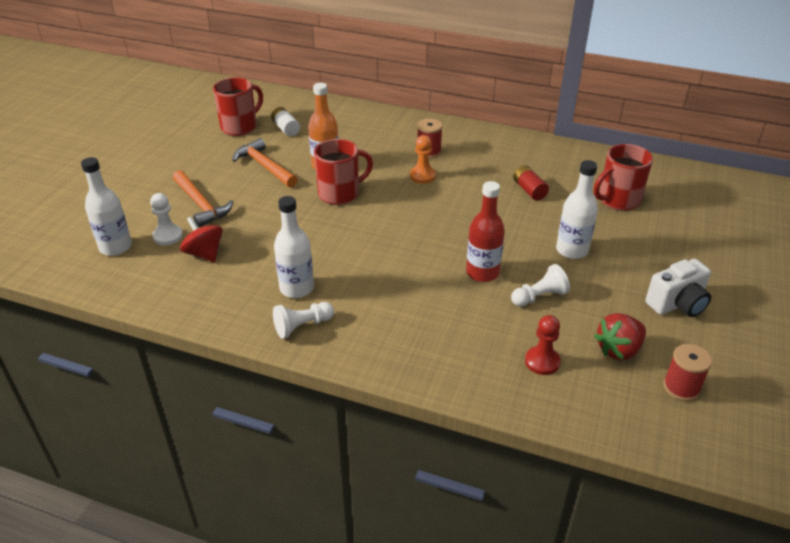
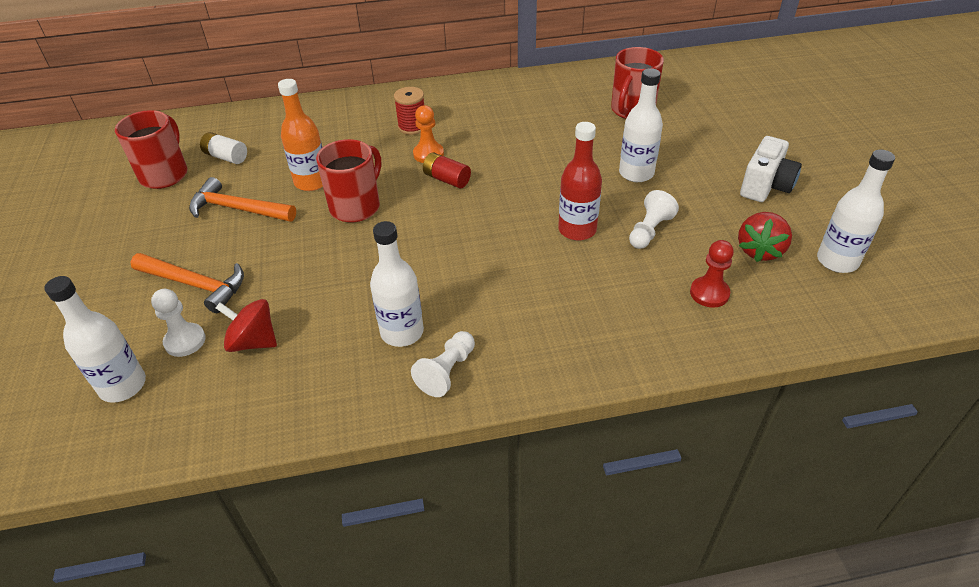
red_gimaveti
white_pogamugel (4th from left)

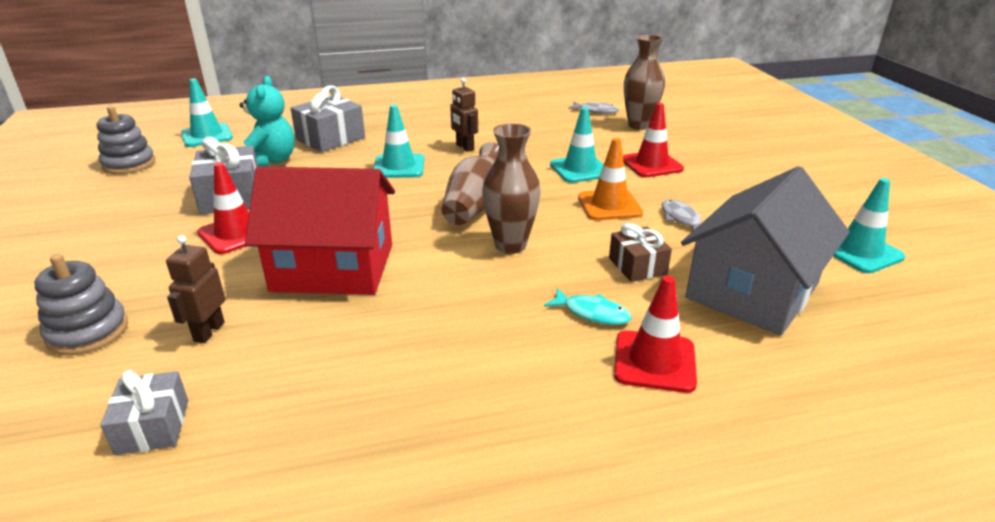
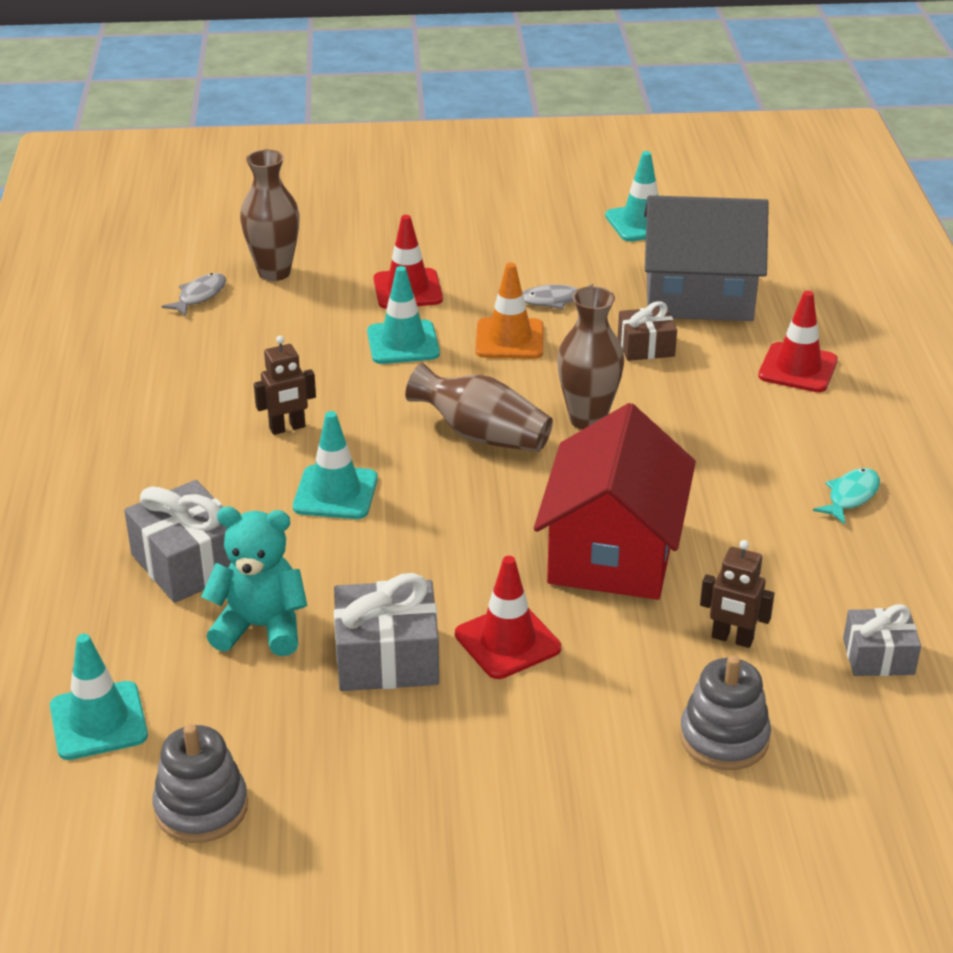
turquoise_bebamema
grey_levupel

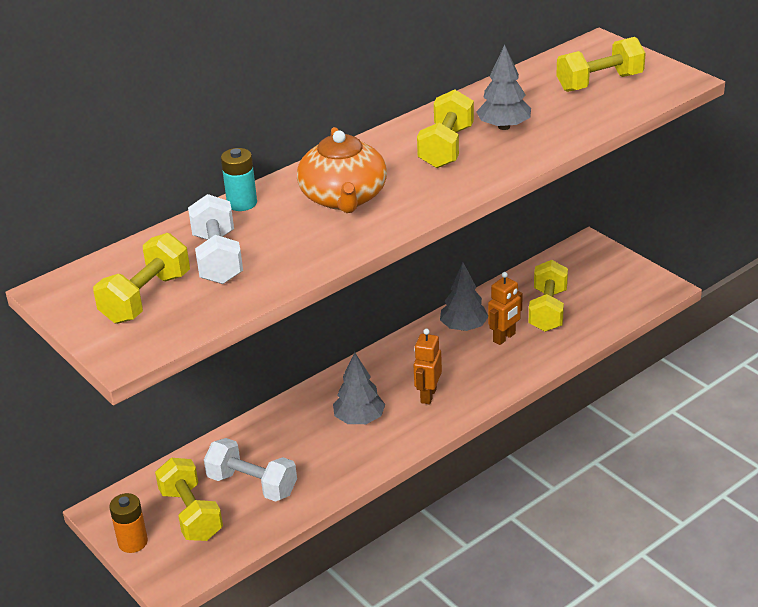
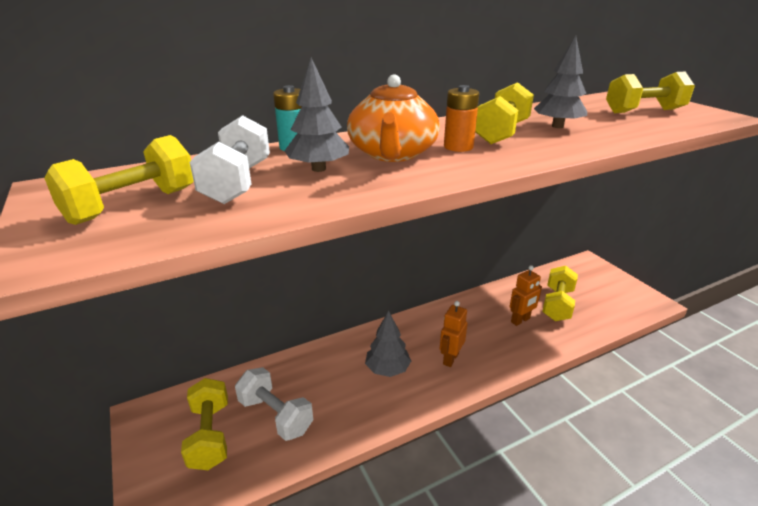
orange_gimaveti
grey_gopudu (1st from left)

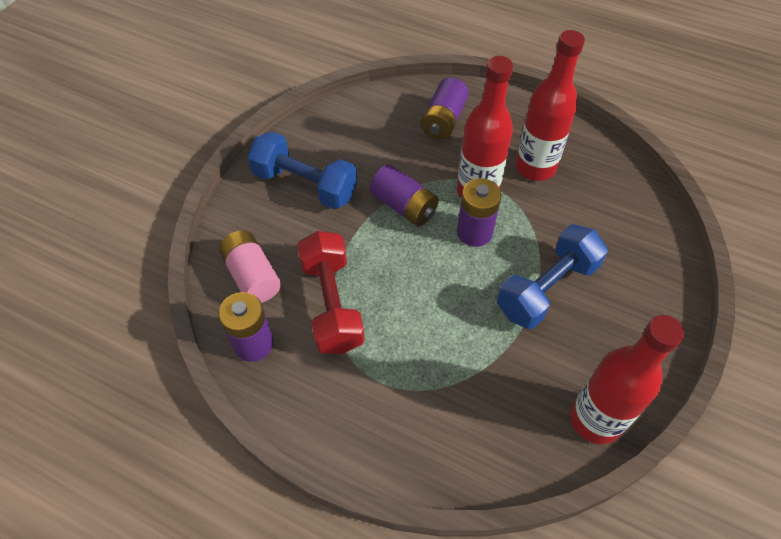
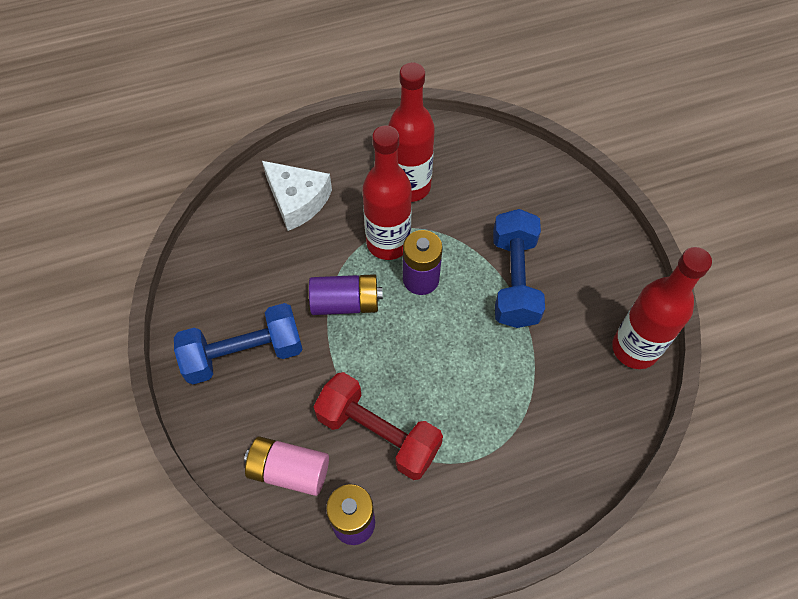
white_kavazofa

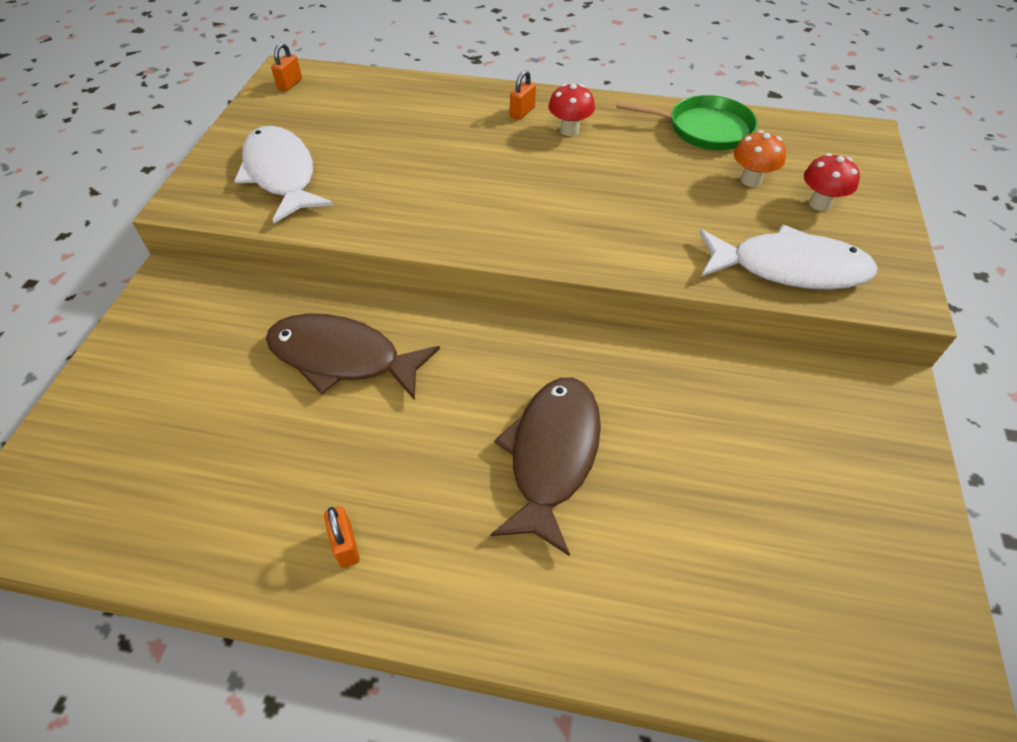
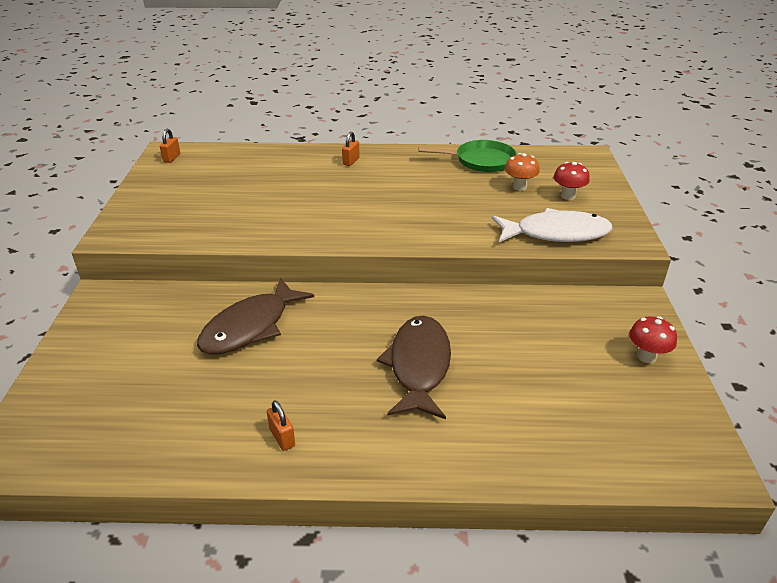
white_bebamema (1st from left in the first image)
brown_bebamema (1st from left)
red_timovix (2nd from left)

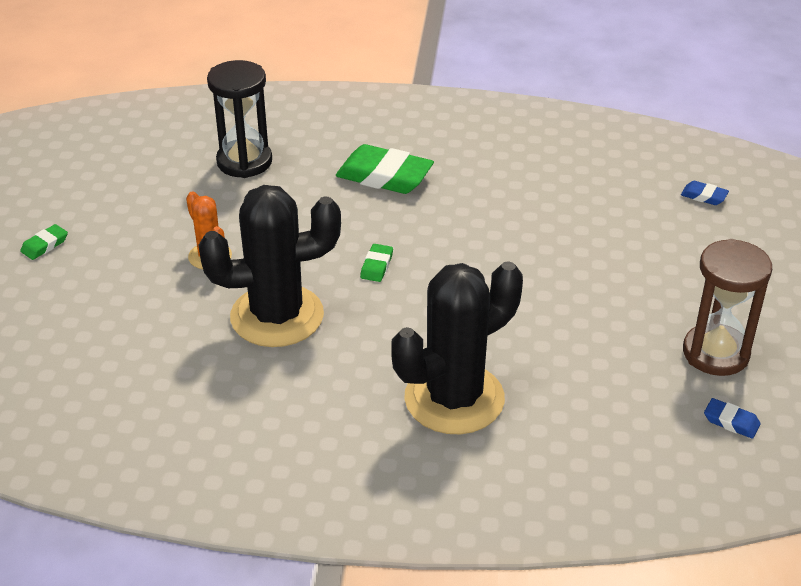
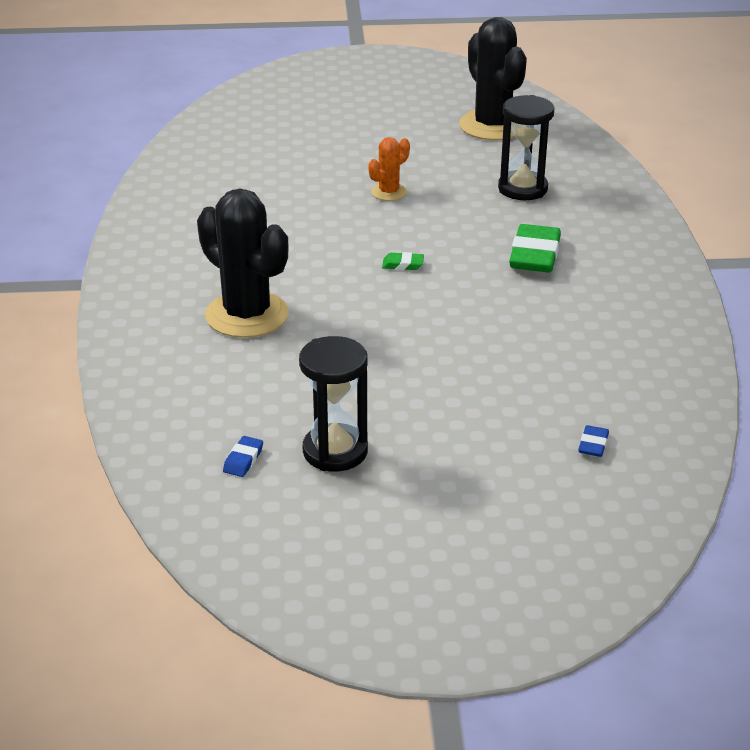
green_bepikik (1st from left in the first image)
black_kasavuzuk (2nd from left)
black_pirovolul (1st from left)

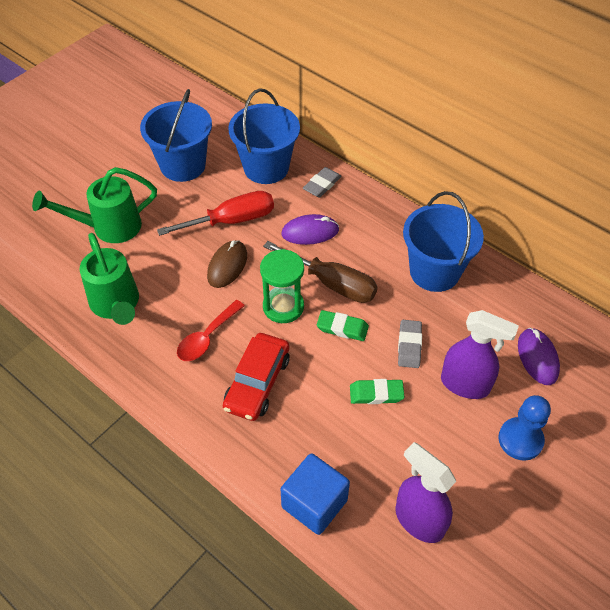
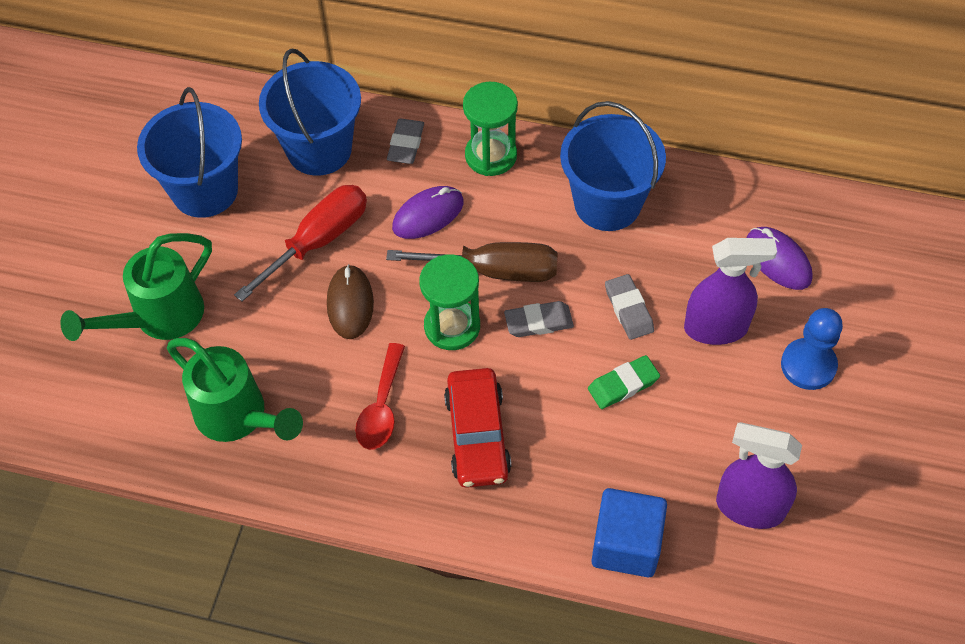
grey_bepikik (2nd from left)
green_pirovolul (2nd from left)

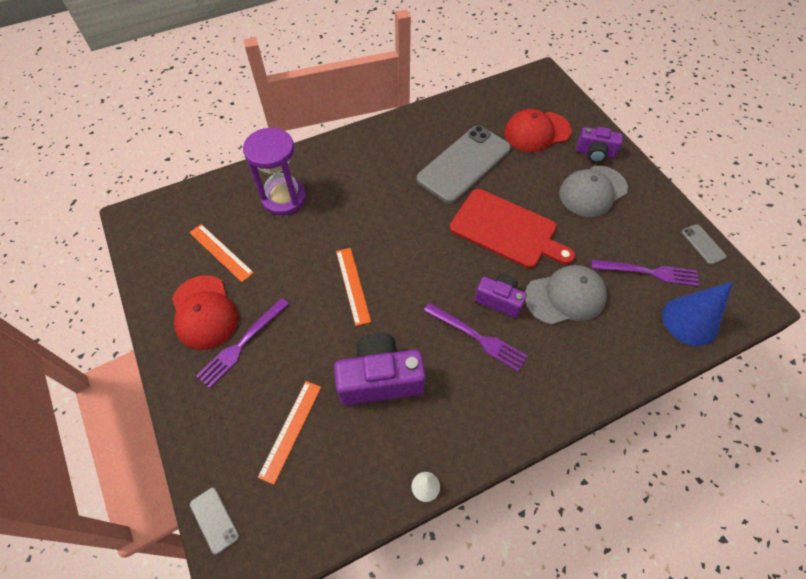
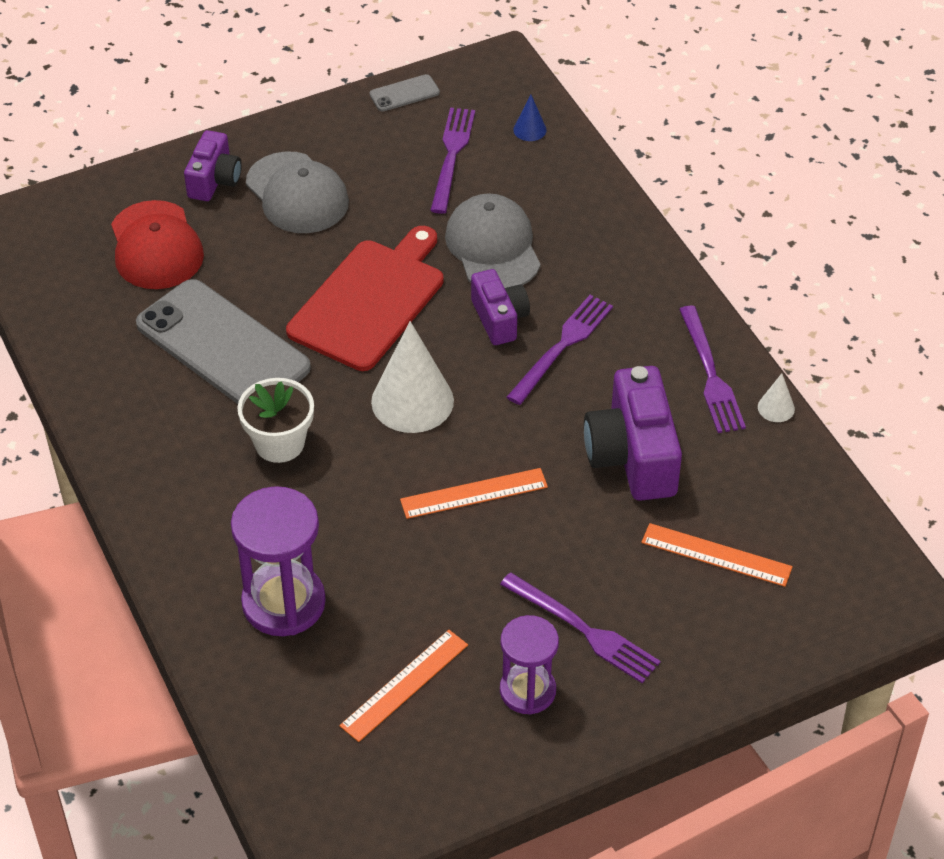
purple_pirovolul (2nd from left)
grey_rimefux (1st from left in the first image)
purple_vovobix (2nd from left)
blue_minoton
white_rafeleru
white_minoton (1st from left)
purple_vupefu (4th from left)

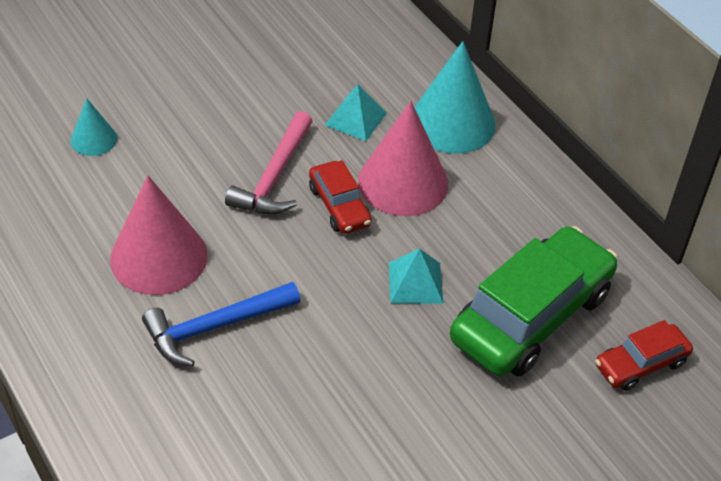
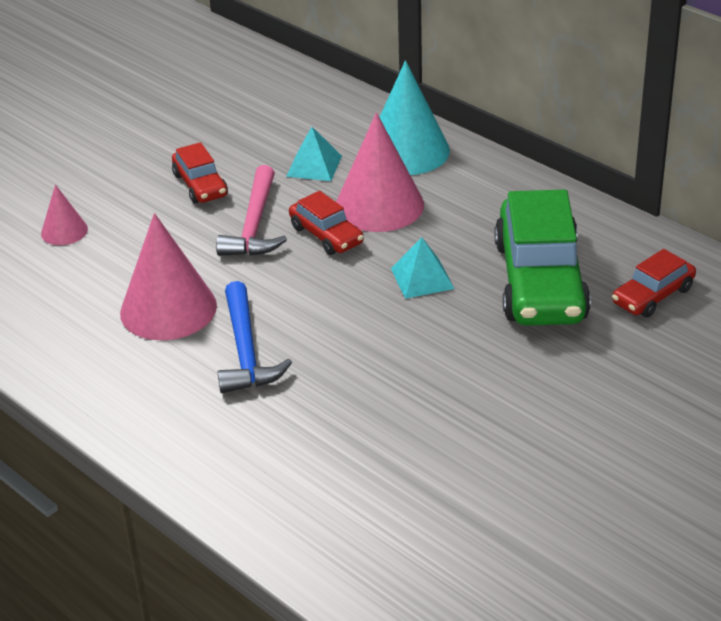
pink_minoton (1st from left)
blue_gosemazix
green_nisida
red_nisida (1st from left)

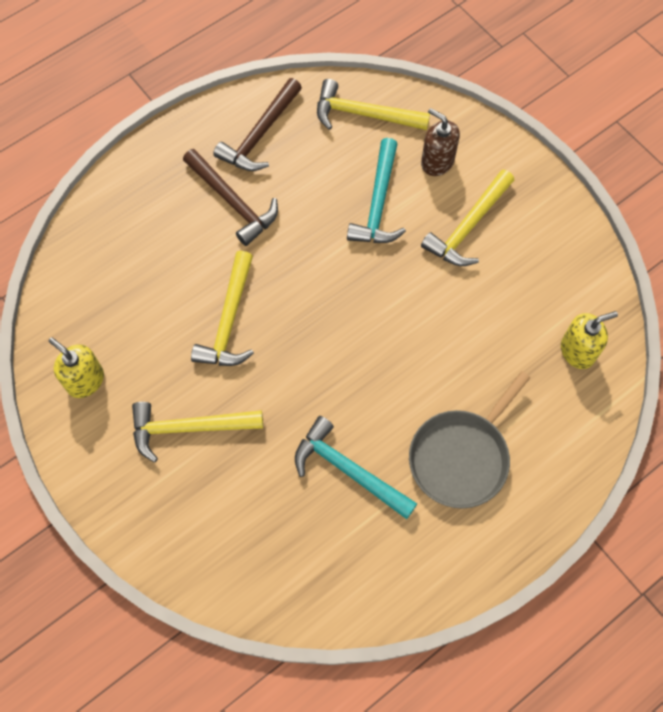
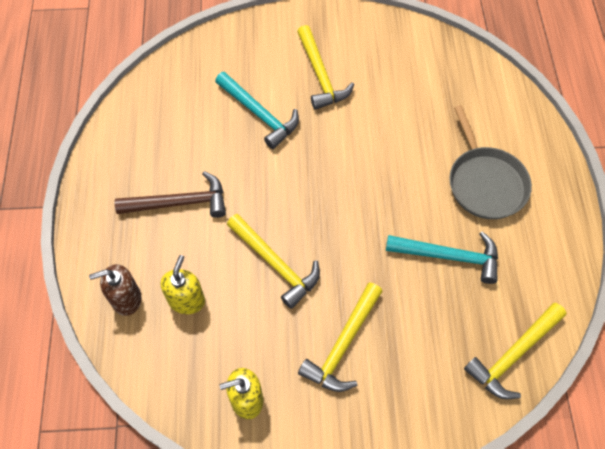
brown_gosemazix (2nd from left in the first image)
turquoise_gosemazix (2nd from left)
yellow_gosemazix (4th from left)
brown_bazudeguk
yellow_bazudeguk (1st from left)

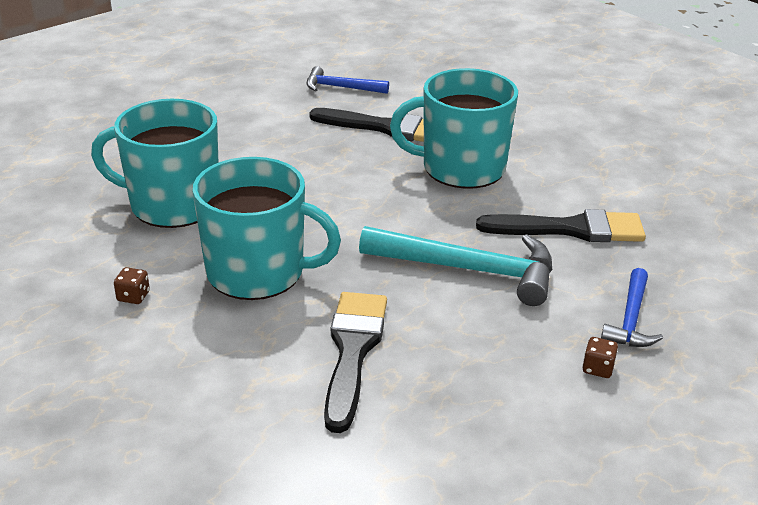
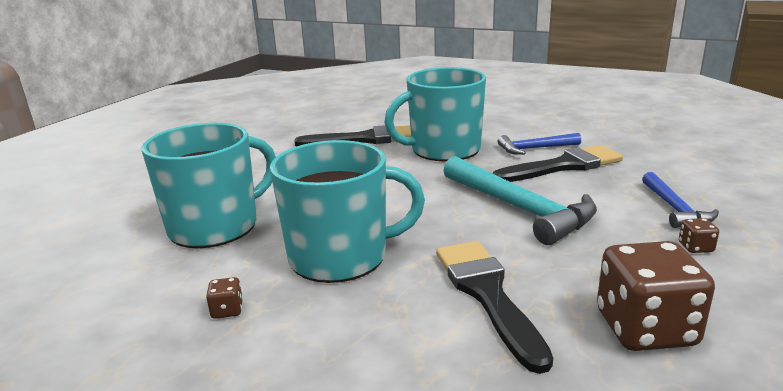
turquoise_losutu (1st from left)
blue_gosemazix (1st from left)
turquoise_gosemazix
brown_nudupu (2nd from left)

